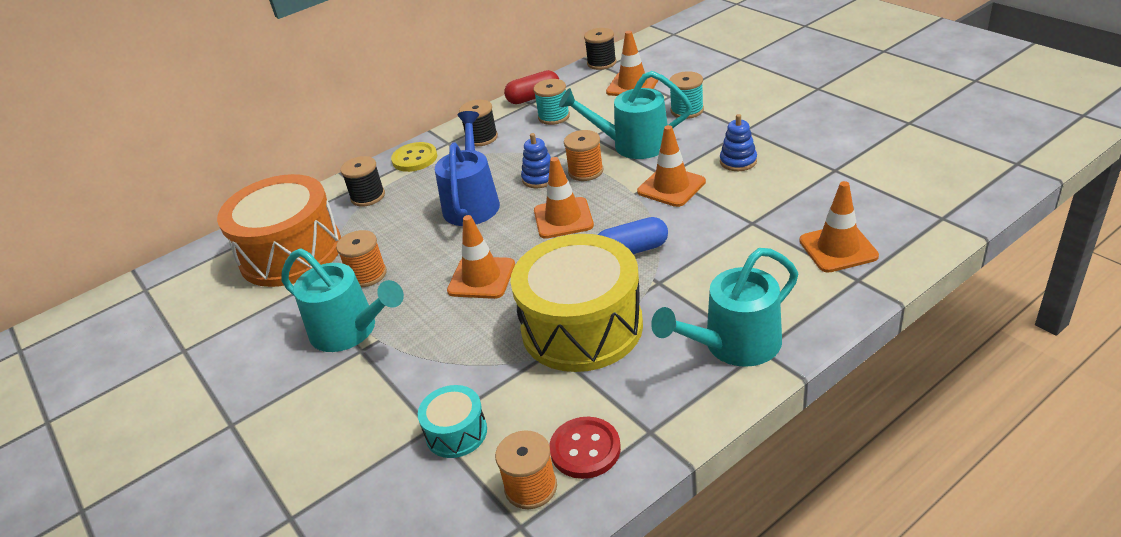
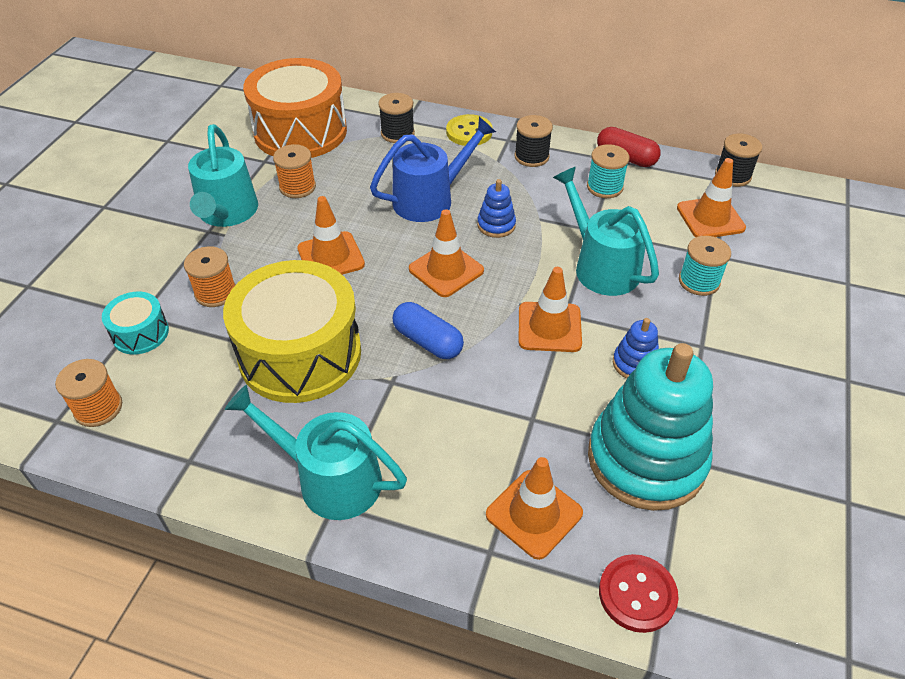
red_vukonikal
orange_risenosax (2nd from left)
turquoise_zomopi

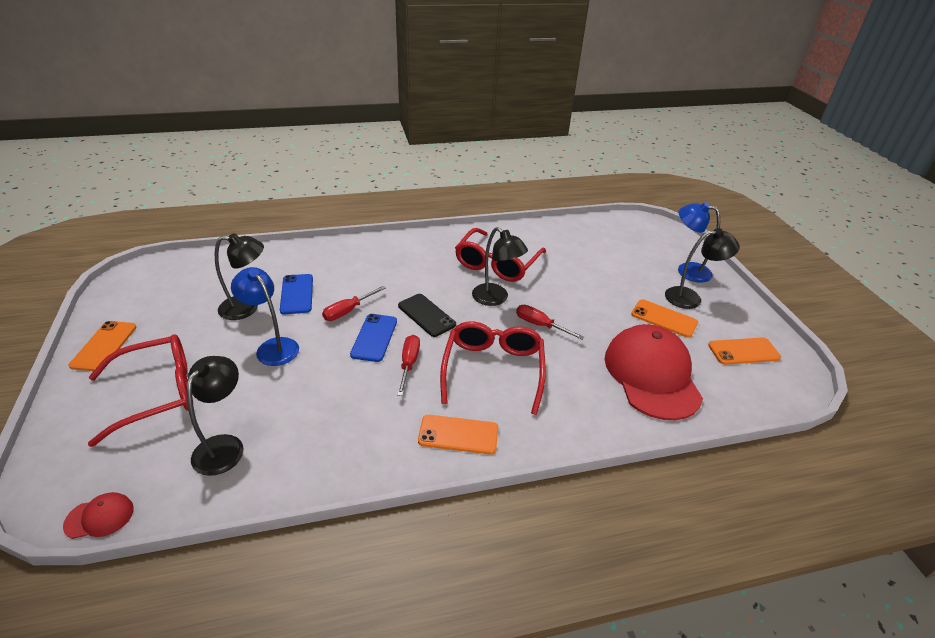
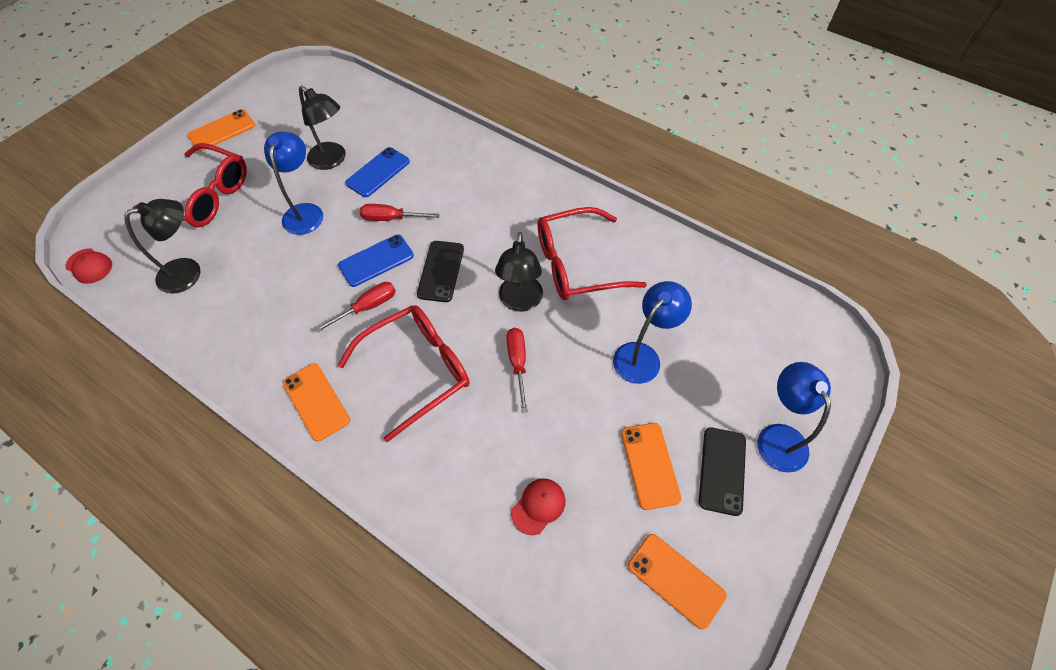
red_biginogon (2nd from left)
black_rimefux (2nd from left)
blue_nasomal (2nd from left)

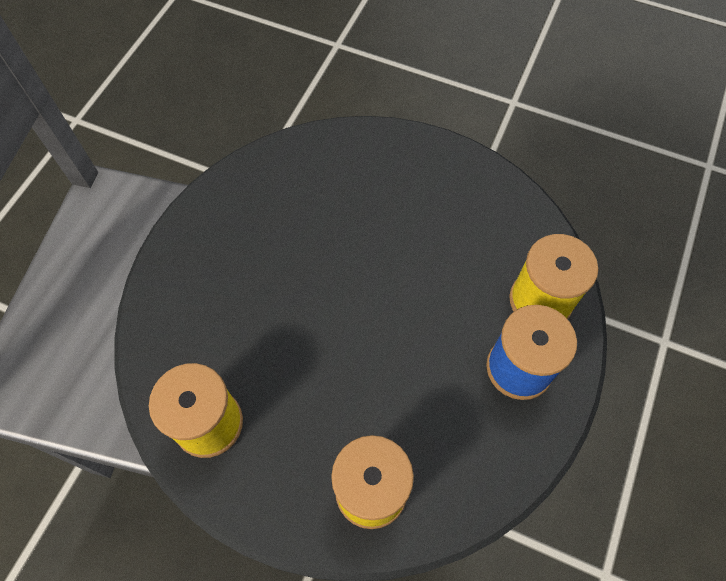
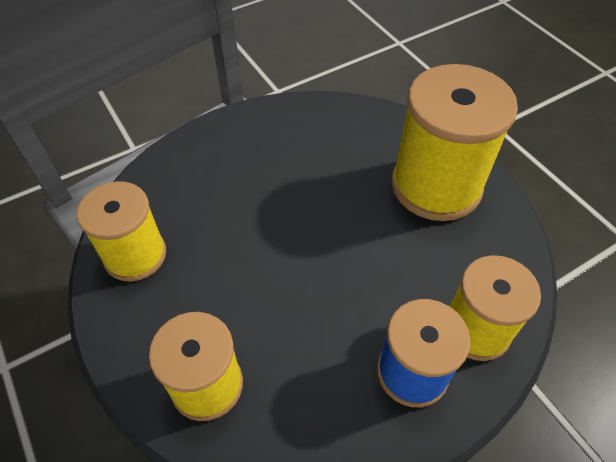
yellow_risenosax (3rd from left)

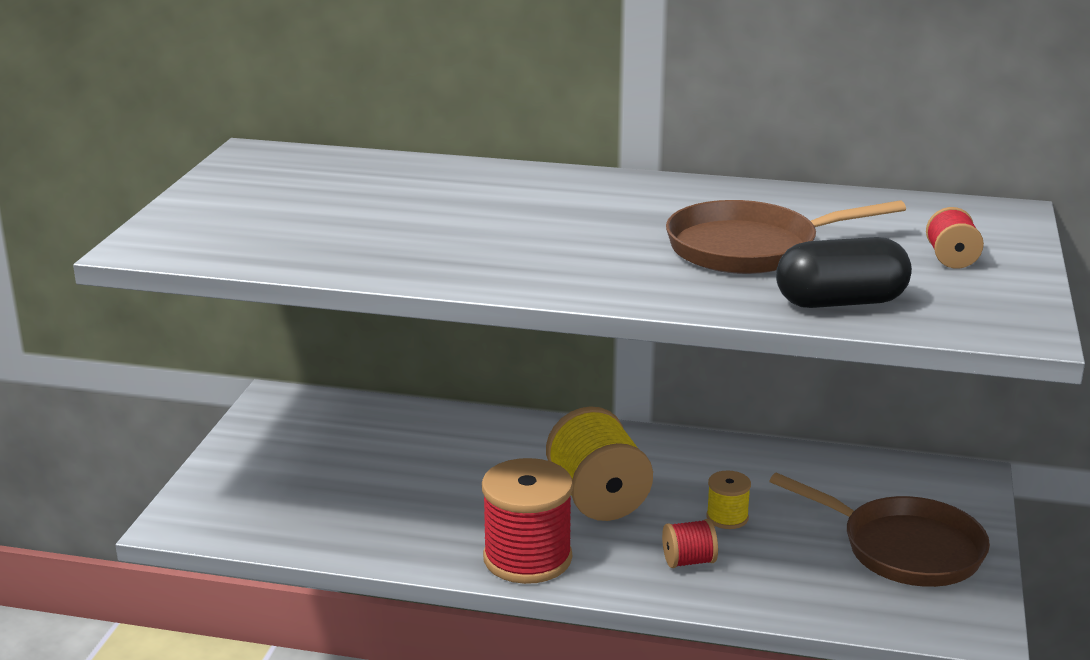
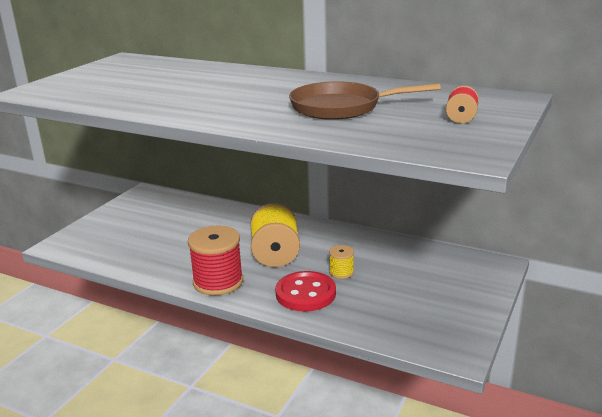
red_vukonikal
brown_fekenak (2nd from left in the first image)
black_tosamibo

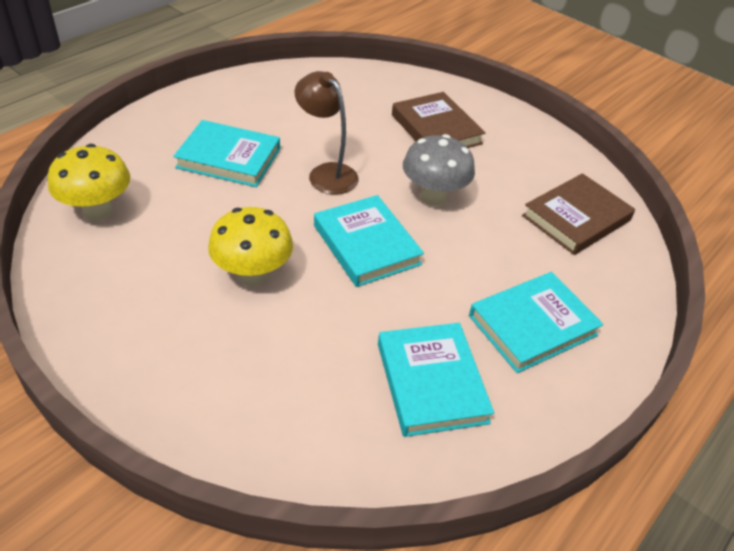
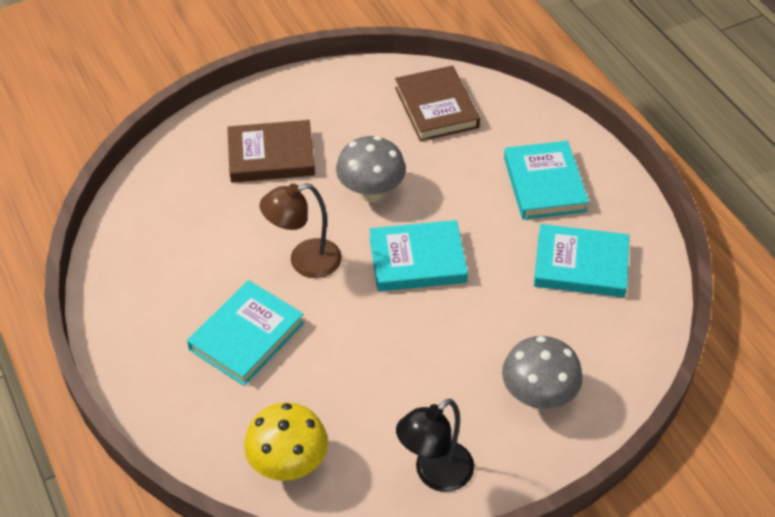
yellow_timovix (2nd from left in the first image)
black_nasomal
grey_timovix (2nd from left)

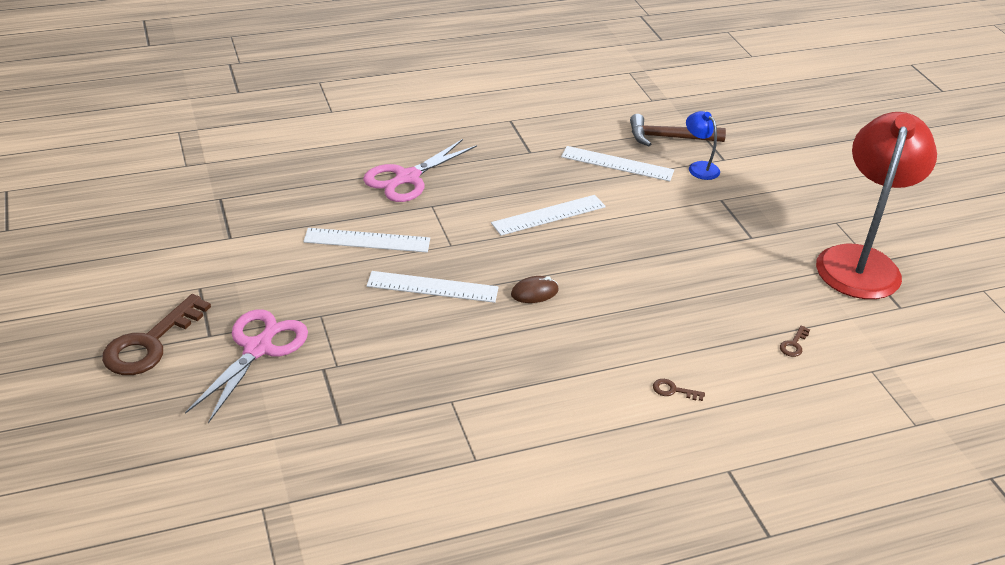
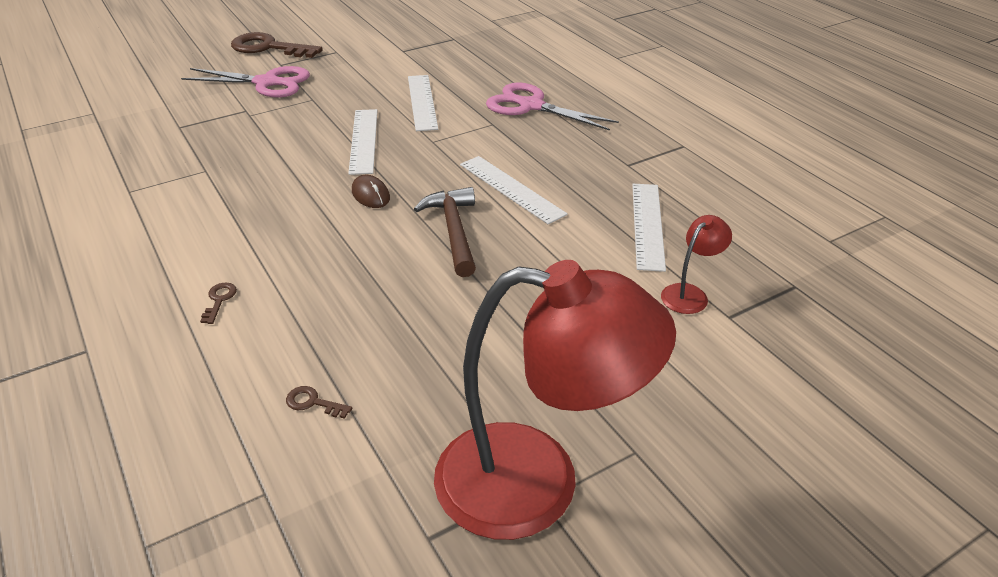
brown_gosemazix
red_nasomal (2nd from left)

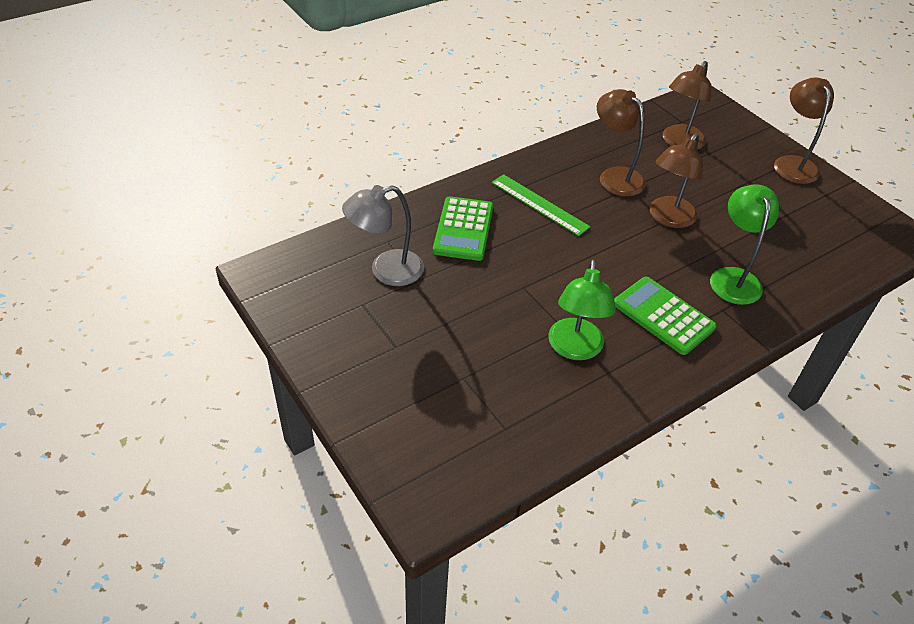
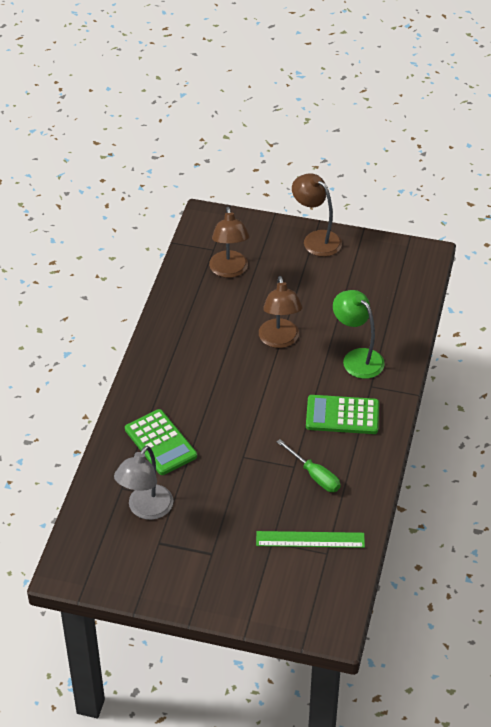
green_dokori
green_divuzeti
brown_nasomal (1st from left in the first image)

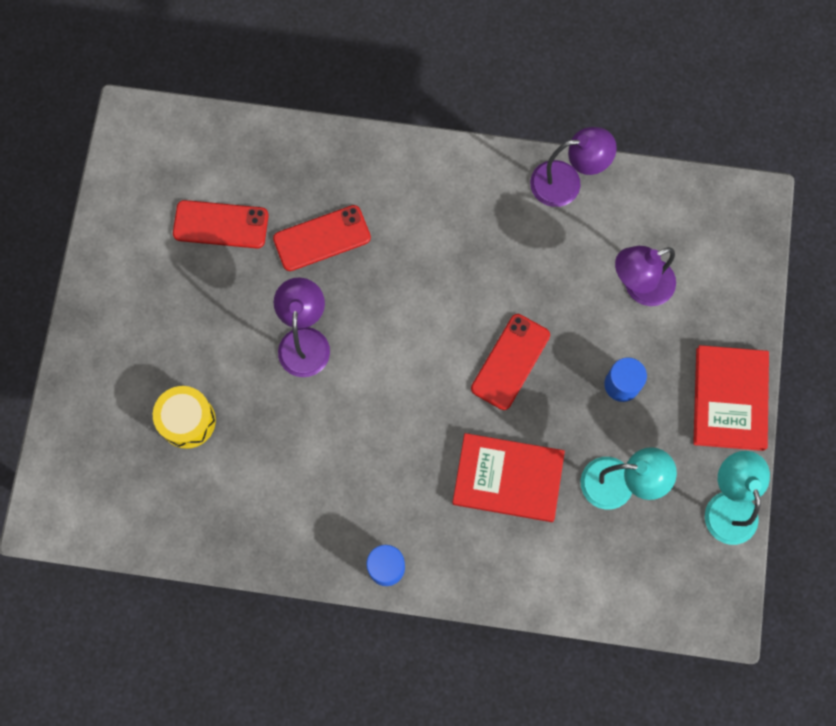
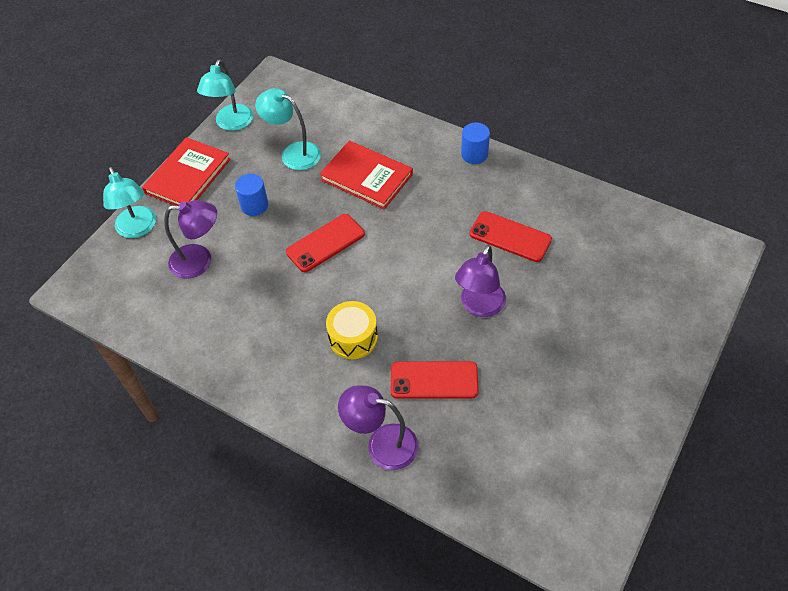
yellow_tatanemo
red_rimefux (3rd from left)
purple_nasomal (2nd from left)
turquoise_nasomal (1st from left)

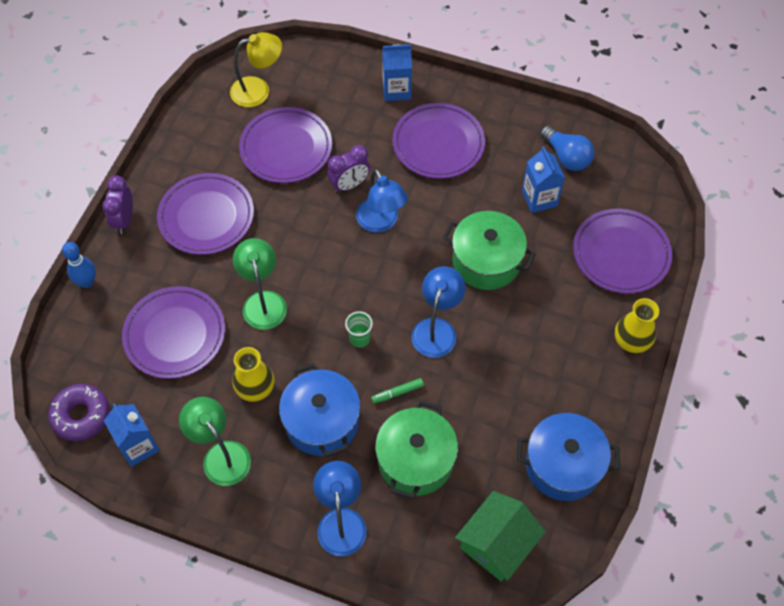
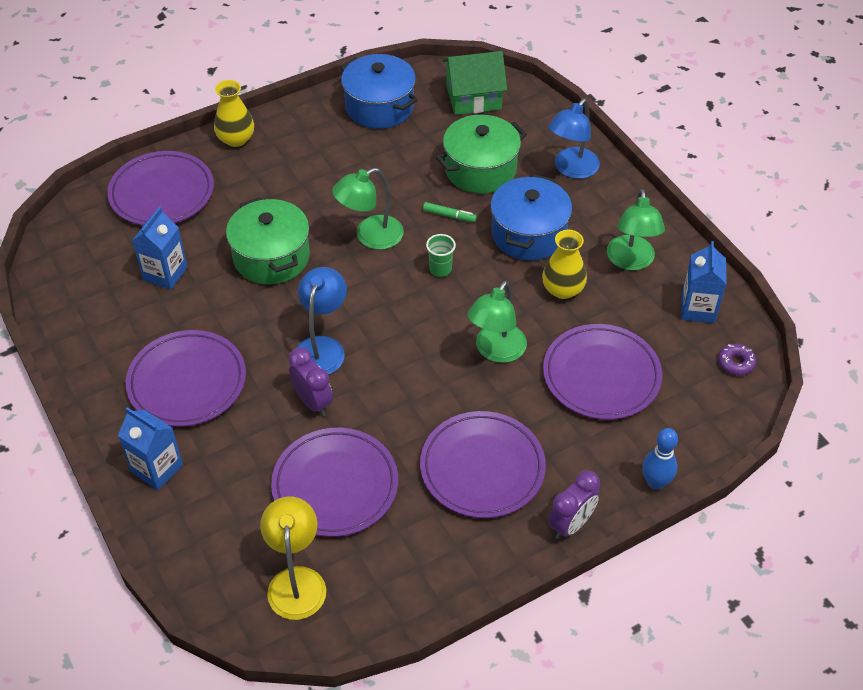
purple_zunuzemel
yellow_nasomal
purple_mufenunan (1st from left)
green_nasomal (1st from left)
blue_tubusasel

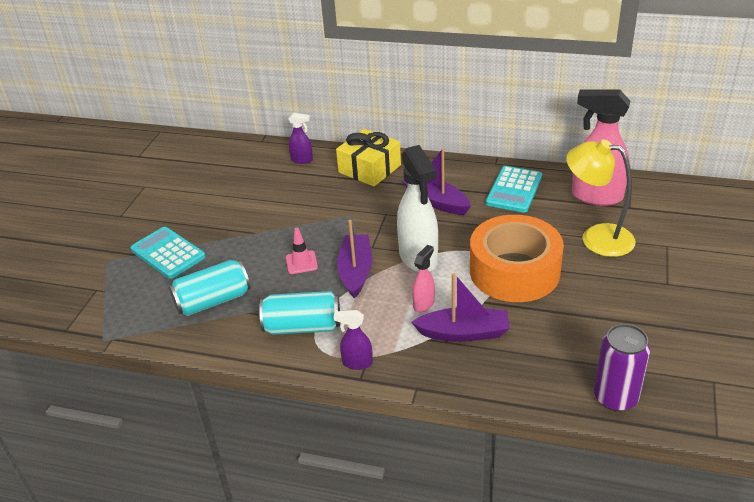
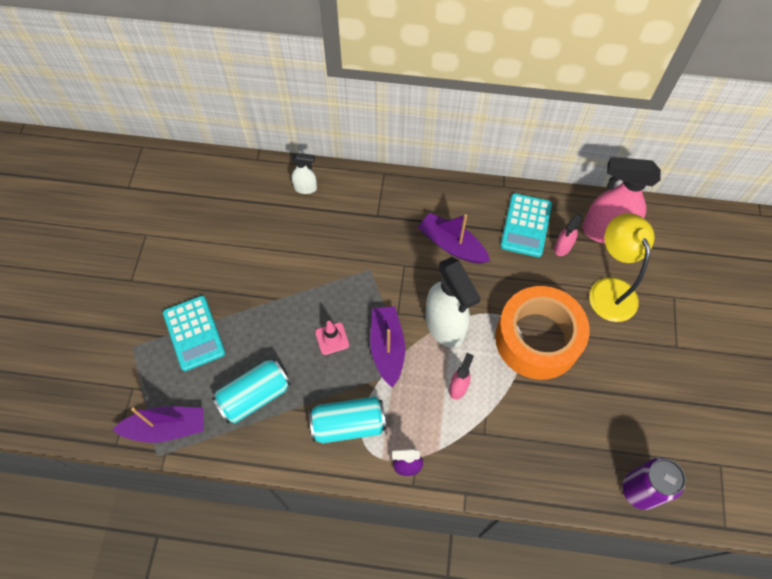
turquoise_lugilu (1st from left)
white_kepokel (1st from left)
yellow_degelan
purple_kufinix (1st from left)
yellow_nasomal
pink_kepokel (2nd from left)

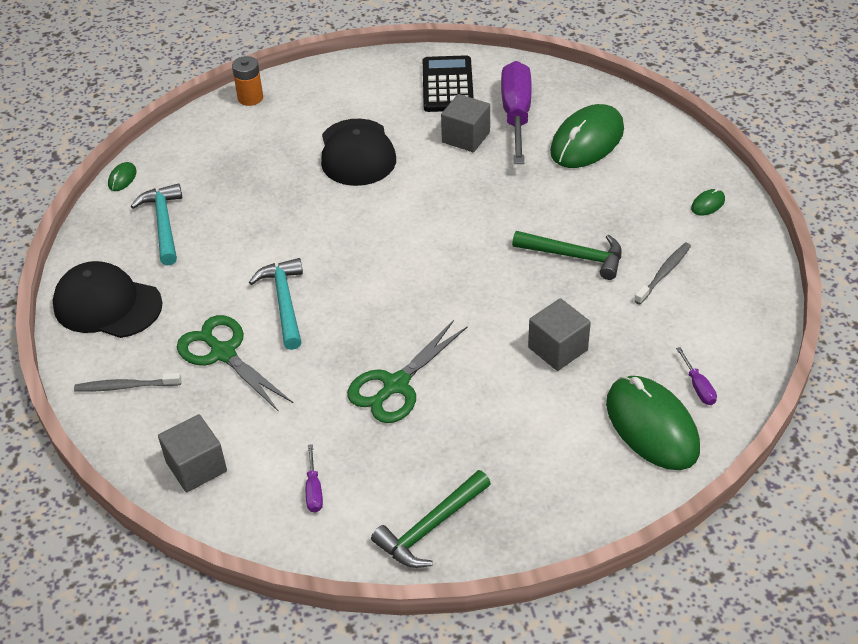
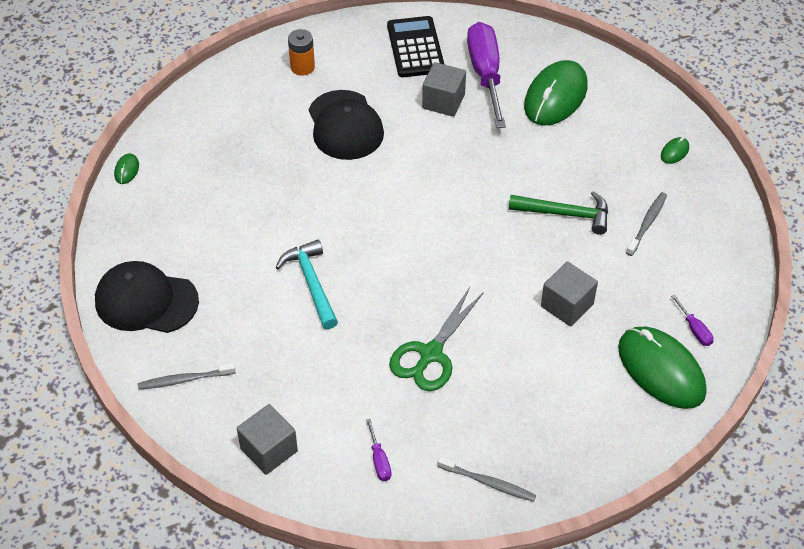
turquoise_gosemazix (1st from left in the first image)
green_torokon (1st from left in the first image)
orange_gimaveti
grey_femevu (2nd from left)

